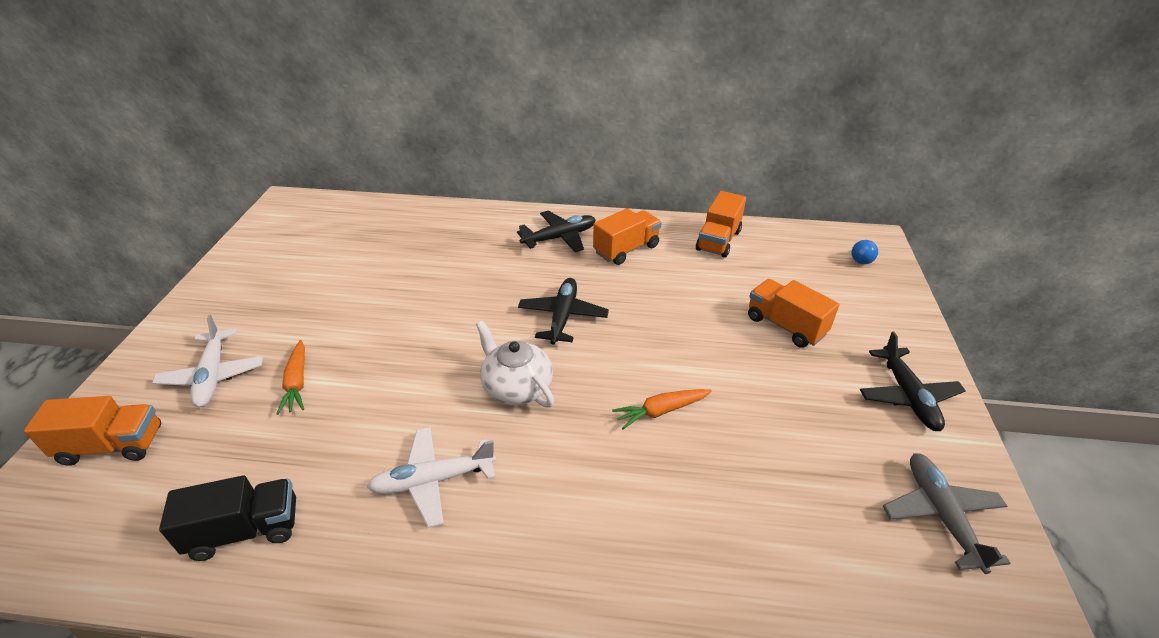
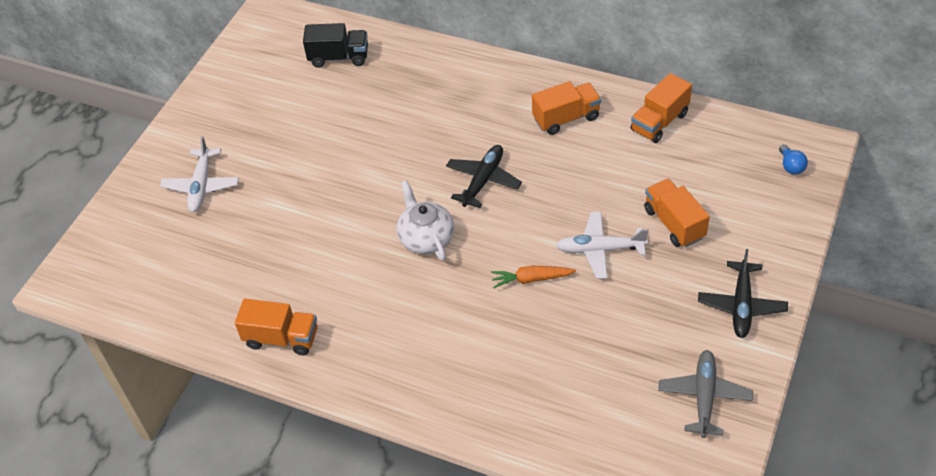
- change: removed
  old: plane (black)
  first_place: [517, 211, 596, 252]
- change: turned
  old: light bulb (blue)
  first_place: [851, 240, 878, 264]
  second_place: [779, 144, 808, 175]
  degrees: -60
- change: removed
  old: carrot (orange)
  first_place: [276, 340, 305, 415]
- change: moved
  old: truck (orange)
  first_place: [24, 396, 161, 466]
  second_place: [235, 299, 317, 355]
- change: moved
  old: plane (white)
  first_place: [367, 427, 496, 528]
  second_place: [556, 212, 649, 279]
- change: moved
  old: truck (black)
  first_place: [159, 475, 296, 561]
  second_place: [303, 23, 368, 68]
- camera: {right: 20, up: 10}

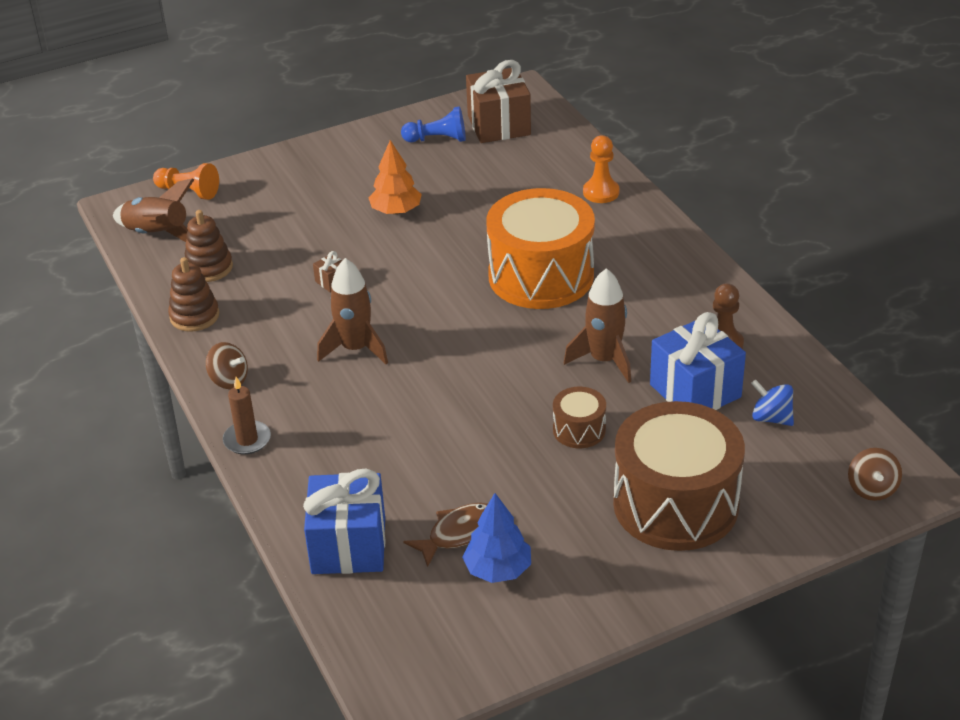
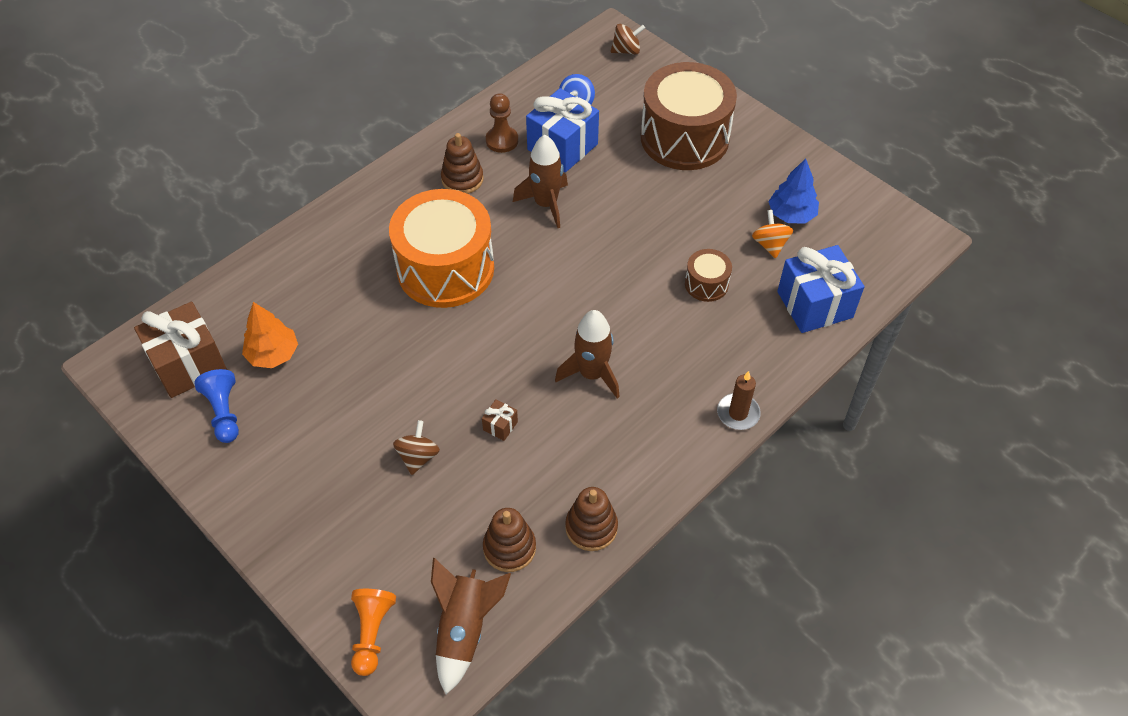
- change: removed
  old: pawn (orange)
  first_place: [583, 135, 619, 203]
- change: moved
  old: tree (orange)
  first_place: [369, 140, 422, 215]
  second_place: [242, 302, 298, 368]
- change: moved
  old: spinning top (brown)
  first_place: [206, 342, 248, 389]
  second_place: [393, 420, 440, 475]
- change: moved
  old: drum (brown)
  first_place: [553, 387, 606, 448]
  second_place: [685, 249, 732, 302]
- change: replaced
  old: fish (brown)
  new: spinning top (orange)
  first_place: [403, 503, 488, 567]
  second_place: [752, 210, 793, 258]
- change: added
  new: stacking toy (brown)
  second_place: [441, 133, 484, 194]
- camera: {right: -110, up: 15}

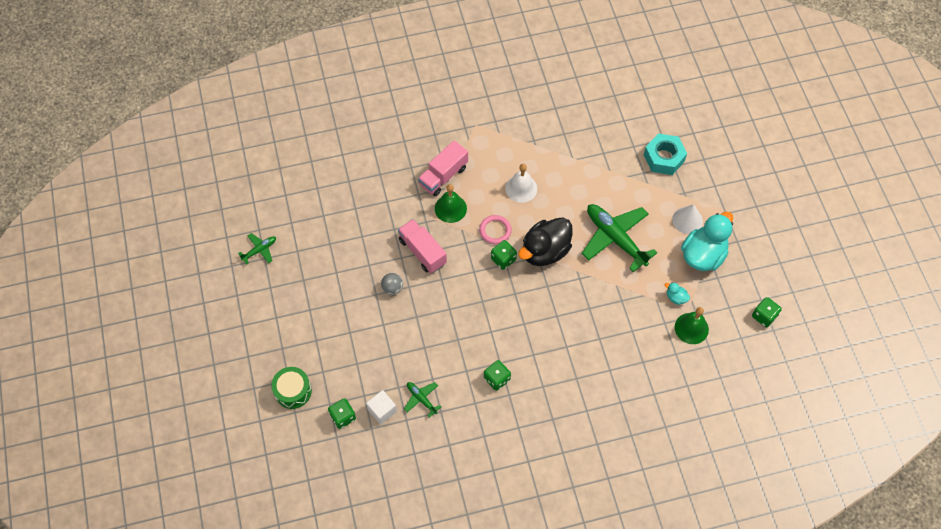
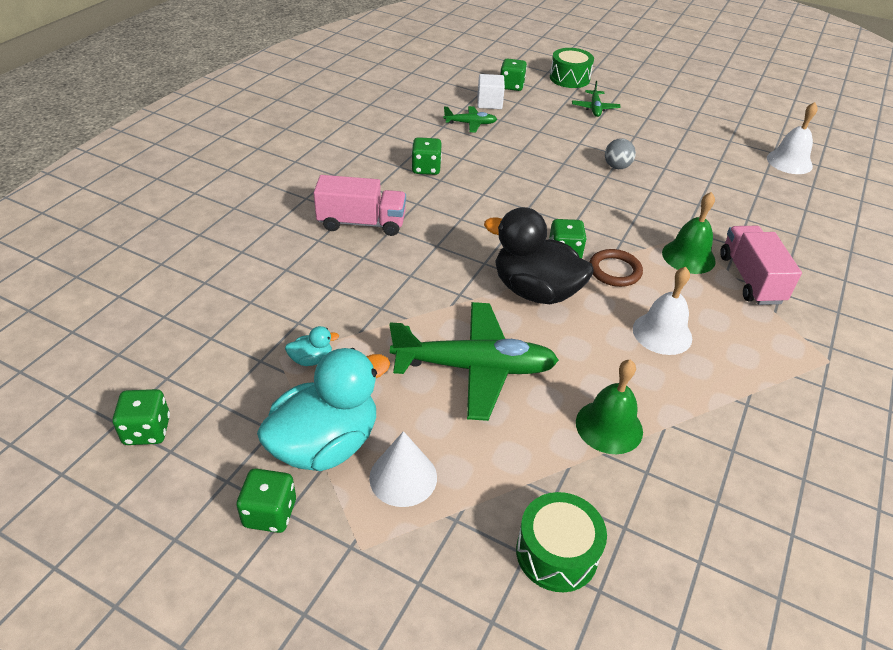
- change: replaced
  old: nut (turquoise)
  new: drum (green)
  first_place: [644, 133, 687, 175]
  second_place: [516, 492, 607, 592]
- change: turned
  old: duck (turquoise)
  first_place: [681, 212, 733, 271]
  second_place: [257, 348, 390, 471]
  degrees: -120
- change: recoloured
  old: ring (pink)
  new: ring (brown)
  first_place: [479, 215, 512, 244]
  second_place: [589, 249, 643, 287]
- change: turned
  old: duck (black)
  first_place: [518, 217, 573, 266]
  second_place: [484, 207, 594, 304]
  degrees: -60
- change: moved
  old: truck (pink)
  first_place: [398, 219, 447, 273]
  second_place: [314, 175, 406, 236]
- change: moved
  old: plane (green)
  first_place: [238, 233, 276, 265]
  second_place: [572, 81, 621, 117]
- change: moved
  old: bell (green)
  first_place: [675, 307, 709, 344]
  second_place: [576, 359, 643, 454]
- change: added
  new: bell (white)
  second_place: [767, 102, 818, 174]
- change: added
  new: dice (green)
  second_place: [236, 468, 296, 533]
- camera: {right: 130, up: -20}

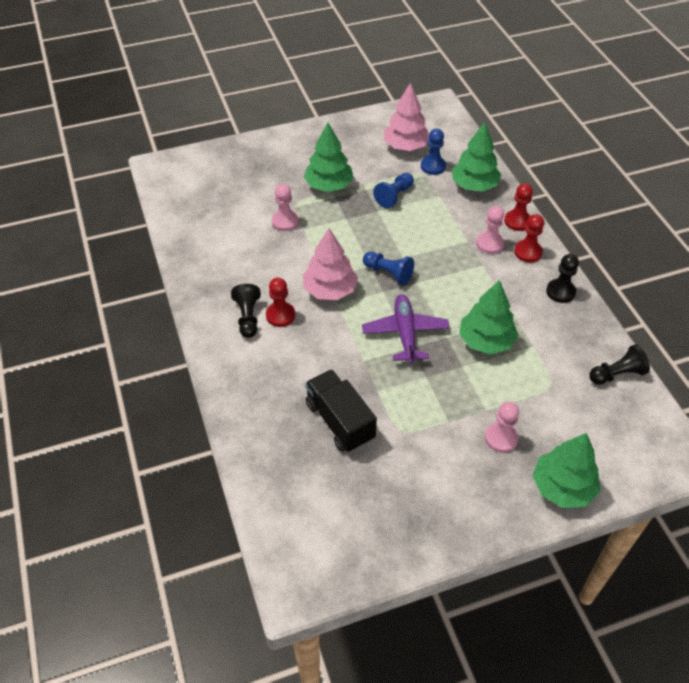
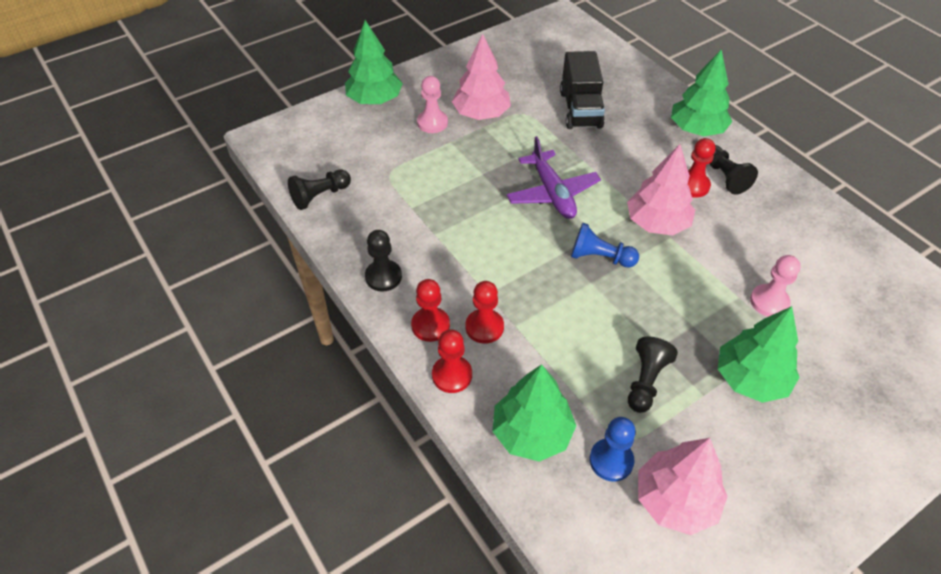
- change: recoloured
  old: pawn (blue)
  new: pawn (black)
  first_place: [373, 172, 414, 208]
  second_place: [628, 337, 678, 413]
- change: recoloured
  old: pawn (pink)
  new: pawn (red)
  first_place: [476, 206, 504, 254]
  second_place: [466, 281, 504, 344]
- change: moved
  old: tree (green)
  first_place: [459, 280, 518, 354]
  second_place: [671, 49, 732, 136]
- change: turned
  old: truck (black)
  first_place: [305, 369, 377, 452]
  second_place: [560, 51, 605, 129]
  degrees: 45
- change: added
  new: tree (pink)
  second_place: [452, 34, 511, 120]
- camera: {right: 165, up: 0}

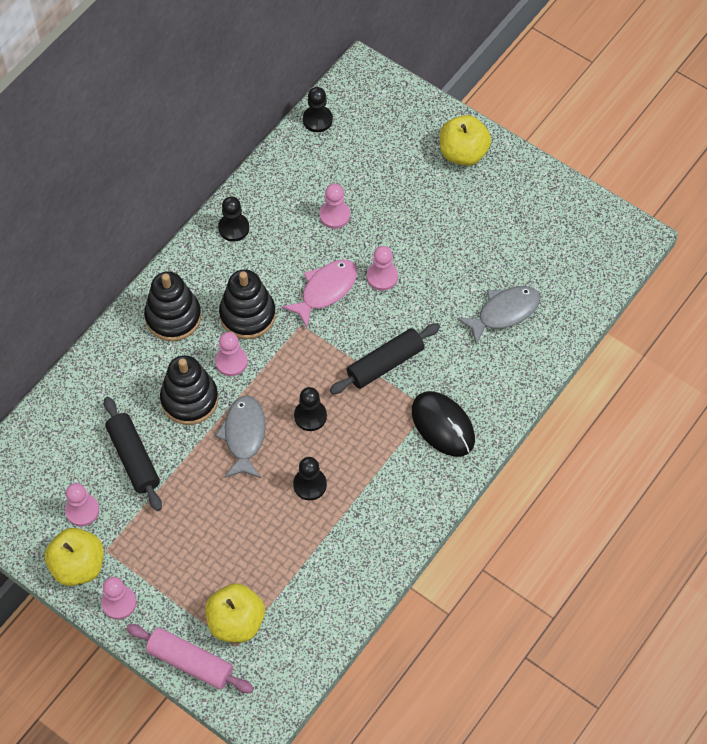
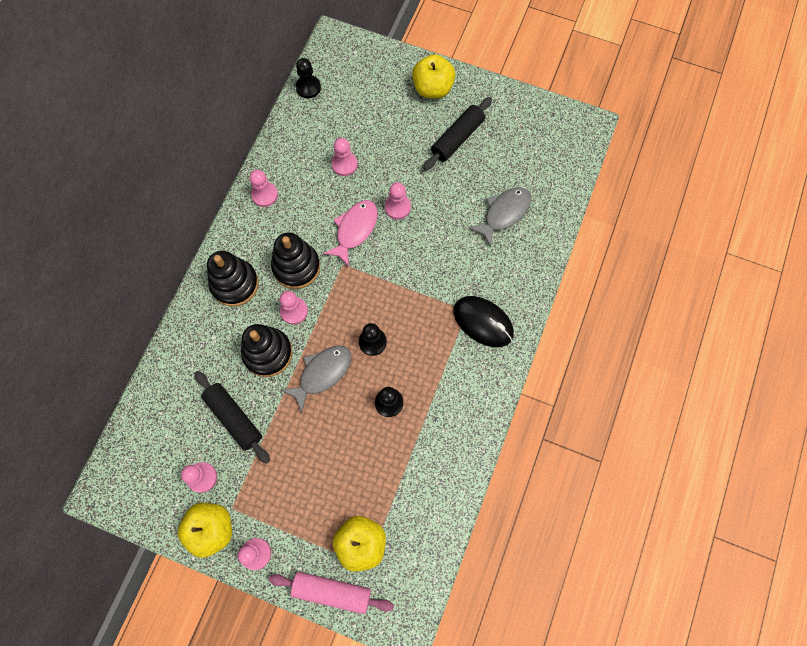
- change: recoloured
  old: pawn (black)
  new: pawn (pink)
  first_place: [218, 197, 249, 242]
  second_place: [250, 170, 278, 207]
- change: moved
  old: rolling pin (black)
  first_place: [330, 323, 440, 394]
  second_place: [423, 97, 492, 170]
- change: turned
  old: fish (grey)
  first_place: [215, 396, 266, 478]
  second_place: [281, 346, 351, 413]
  degrees: 60
- camera: {right: -15, up: 10}

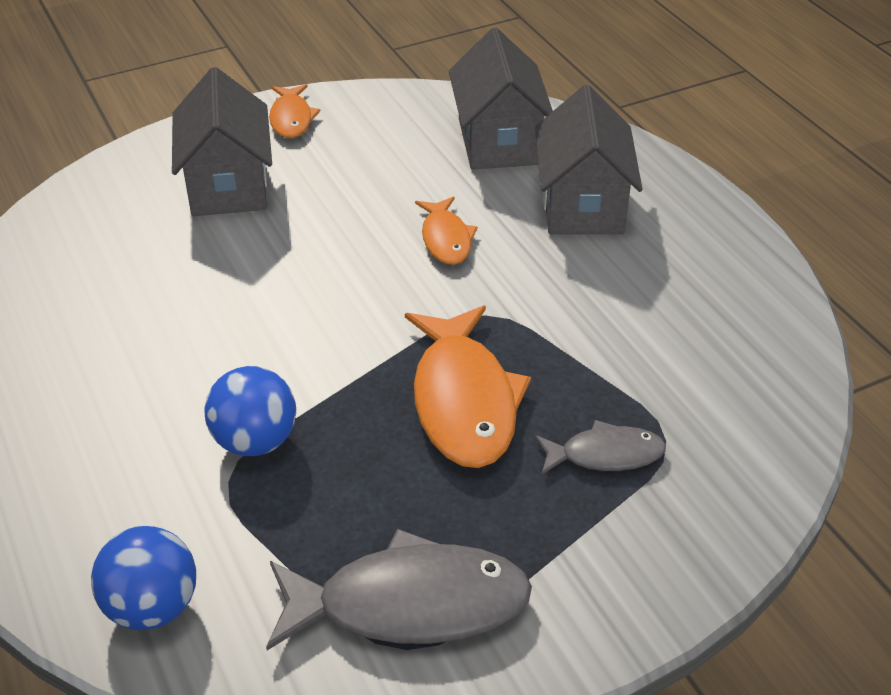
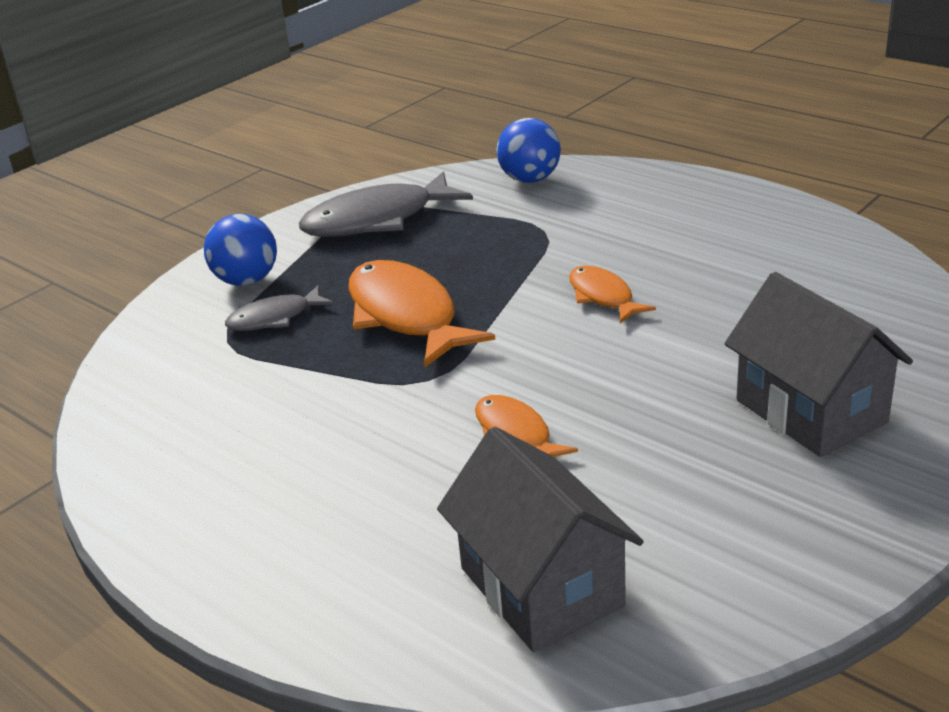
- change: moved
  old: fish (orange)
  first_place: [269, 84, 320, 138]
  second_place: [569, 266, 656, 323]
- change: removed
  old: house (grey)
  first_place: [535, 85, 643, 234]
- change: moved
  old: ball (blue)
  first_place: [205, 366, 296, 456]
  second_place: [204, 214, 277, 286]
- camera: {right: 160, up: -10}

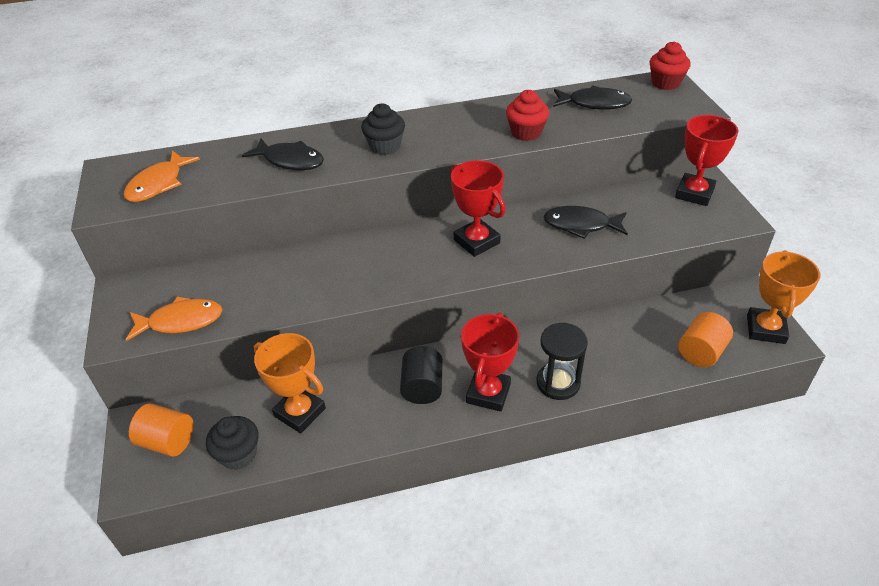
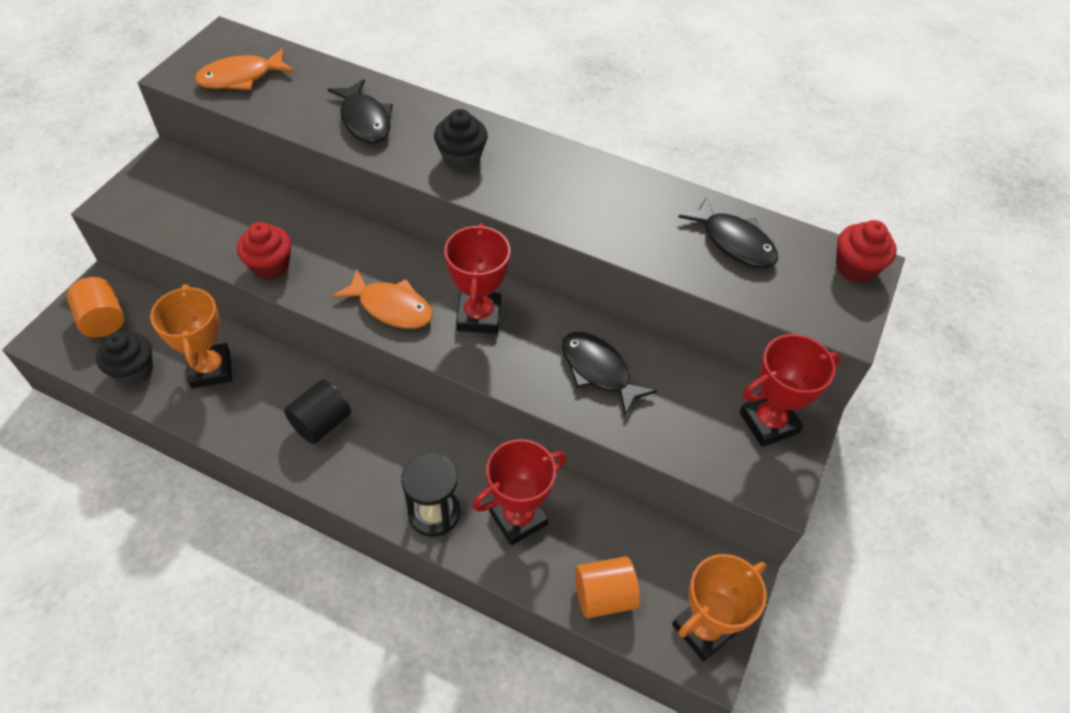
- change: moved
  old: cupcake (red)
  first_place: [506, 90, 549, 141]
  second_place: [237, 222, 292, 280]
- change: moved
  old: fish (orange)
  first_place: [126, 296, 223, 341]
  second_place: [332, 269, 433, 329]
- change: moved
  old: trophy (red)
  first_place: [461, 312, 520, 412]
  second_place: [472, 439, 567, 545]
- camera: {right: 35, up: 10}

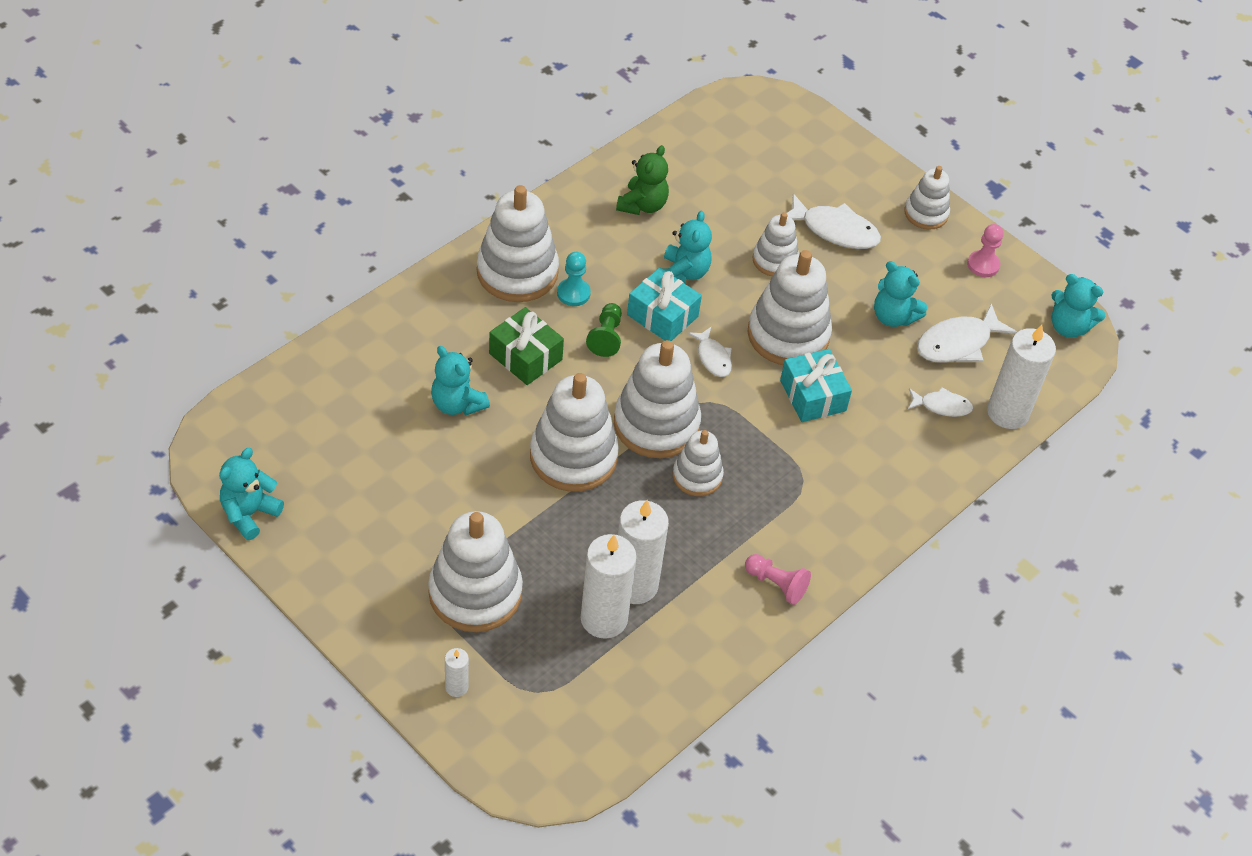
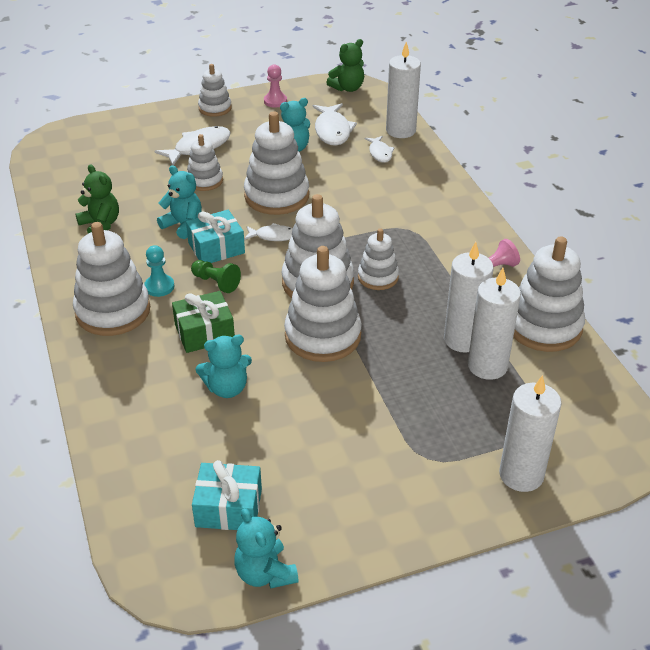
- change: recoloured
  old: teddy bear (turquoise)
  new: teddy bear (green)
  first_place: [1051, 274, 1105, 338]
  second_place: [326, 39, 364, 92]
- change: moved
  old: gift (turquoise)
  first_place: [780, 349, 852, 422]
  second_place: [192, 460, 262, 530]
- change: turned
  old: fish (white)
  first_place: [908, 387, 973, 417]
  second_place: [365, 136, 395, 162]
  degrees: 135
- change: moved
  old: stacking toy (white)
  first_place: [428, 511, 523, 632]
  second_place: [513, 236, 585, 352]
- change: resized
  old: candle (white)
  first_place: [445, 648, 469, 697]
  second_place: [499, 375, 562, 492]
  factor: 2.11
- camera: {right: -60, up: -10}

